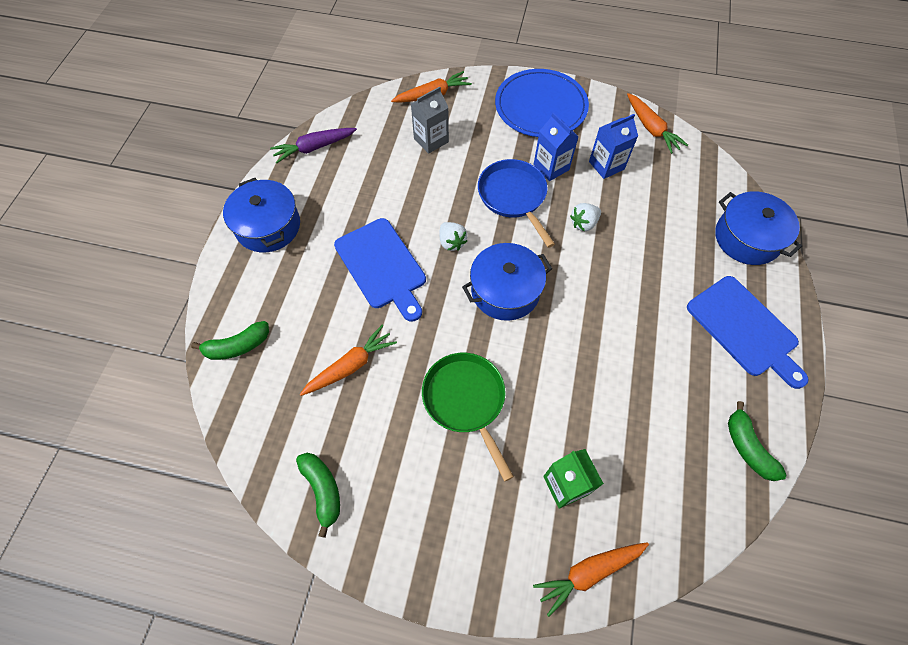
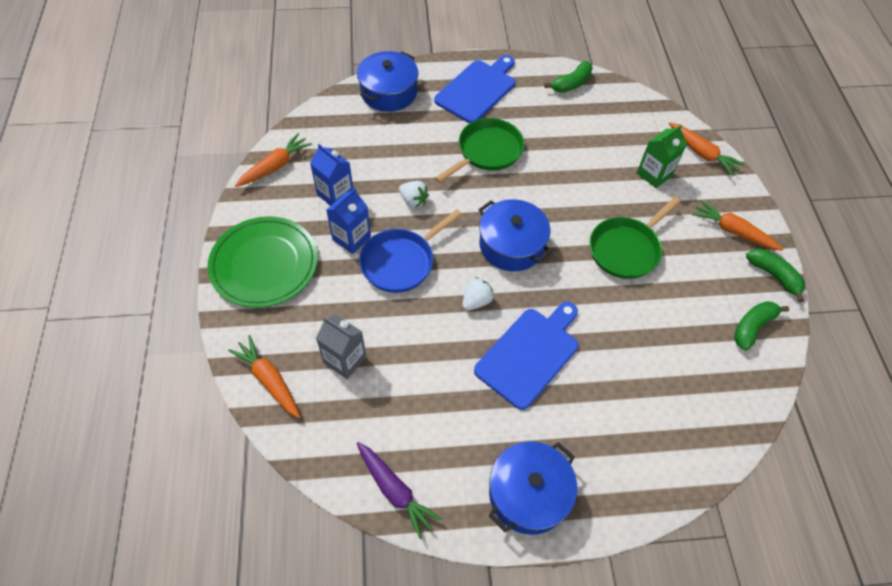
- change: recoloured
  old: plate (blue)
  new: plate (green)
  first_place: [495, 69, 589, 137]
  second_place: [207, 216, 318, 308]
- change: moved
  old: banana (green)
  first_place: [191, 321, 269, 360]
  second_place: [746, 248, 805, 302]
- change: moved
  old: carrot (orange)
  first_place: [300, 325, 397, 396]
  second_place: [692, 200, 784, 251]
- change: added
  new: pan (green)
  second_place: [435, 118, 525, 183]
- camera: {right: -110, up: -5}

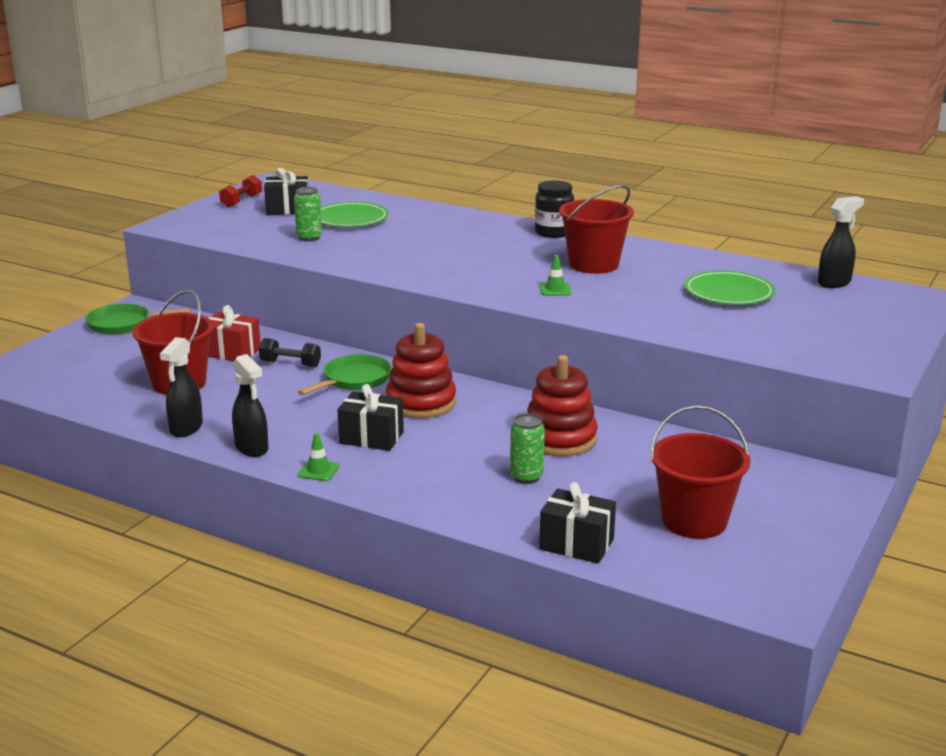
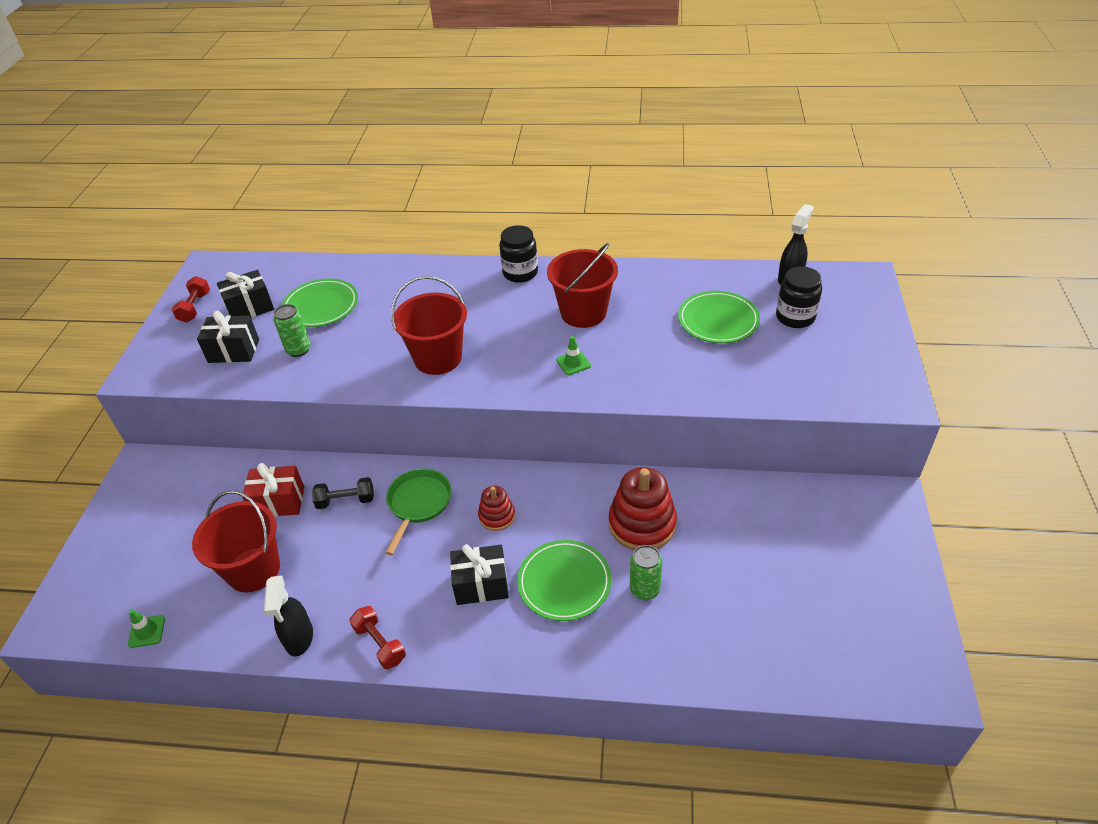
- change: removed
  old: pan (green)
  first_place: [85, 304, 191, 335]
- change: resized
  old: stacking toy (red)
  first_place: [386, 323, 456, 419]
  second_place: [478, 486, 515, 531]
  factor: 0.56
- change: replaced
  old: spray bottle (black)
  new: dumbbell (red)
  first_place: [232, 354, 268, 457]
  second_place: [349, 606, 406, 669]
- change: moved
  old: bucket (red)
  first_place: [650, 405, 750, 539]
  second_place: [391, 276, 467, 375]
- change: moved
  old: traffic cone (green)
  first_place: [298, 433, 340, 481]
  second_place: [128, 609, 165, 648]
- change: moved
  old: gift (black)
  first_place: [539, 482, 616, 563]
  second_place: [197, 311, 259, 363]
- change: added
  new: jar (black)
  second_place: [776, 266, 822, 328]
- change: added
  new: plate (green)
  second_place: [517, 540, 611, 621]
- camera: {right: -20, up: 20}

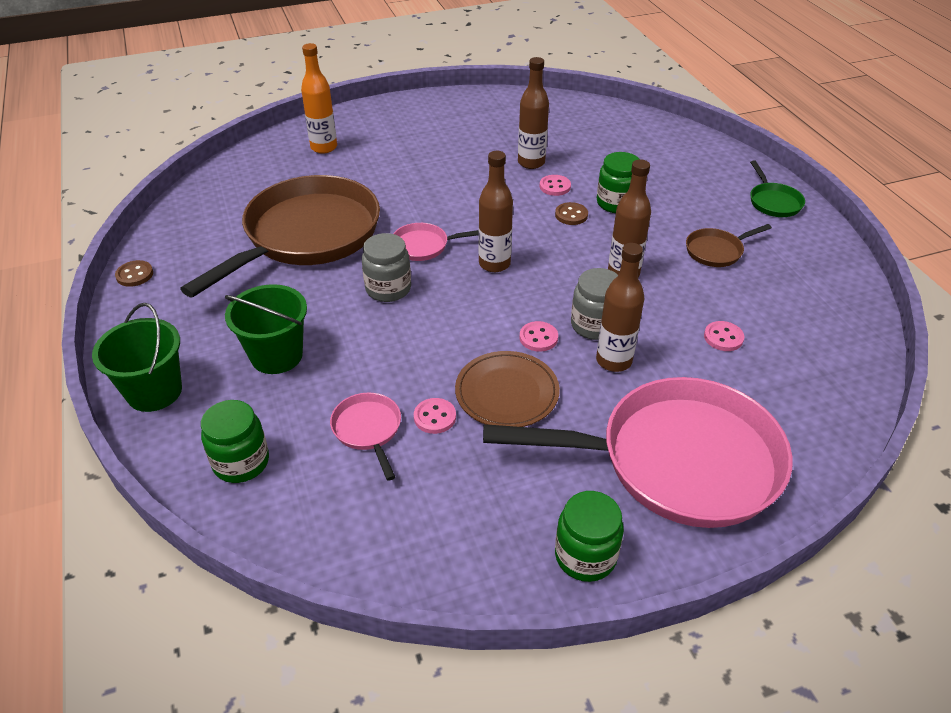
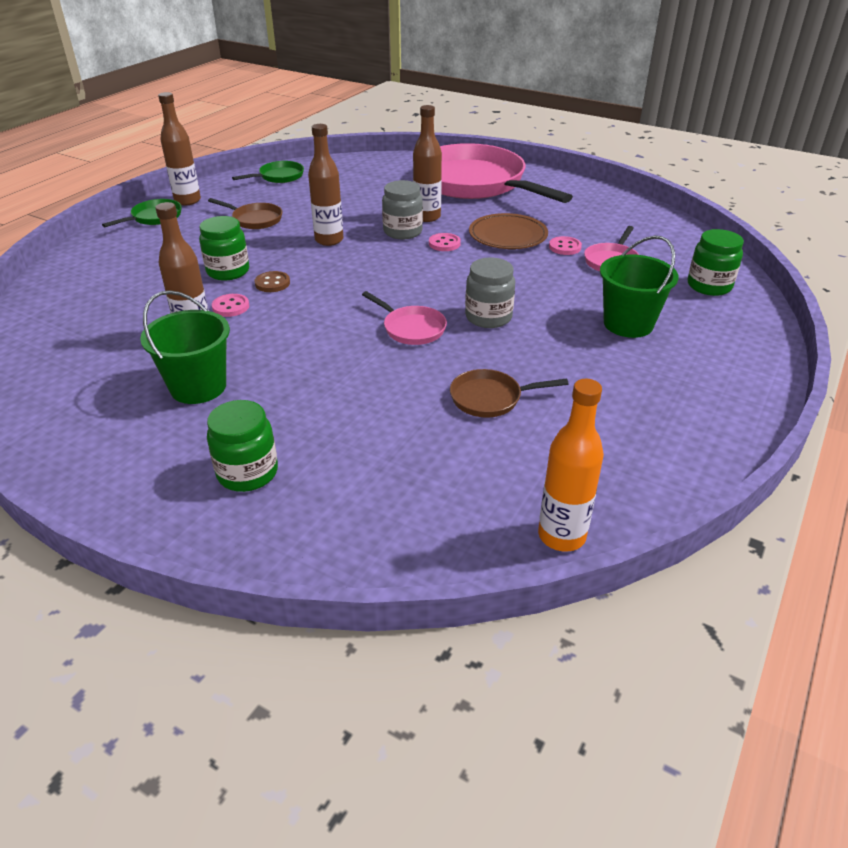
- change: moved
  old: bottle (orange)
  first_place: [301, 43, 337, 154]
  second_place: [538, 379, 604, 552]
- change: moved
  old: bottle (brown)
  first_place: [479, 151, 513, 272]
  second_place: [158, 92, 201, 205]
- change: resized
  old: pan (brown)
  first_place: [180, 175, 380, 298]
  second_place: [450, 369, 569, 417]
  factor: 0.41
- change: removed
  old: button (brown)
  first_place: [115, 260, 153, 287]
- change: moved
  old: bucket (green)
  first_place: [92, 303, 182, 412]
  second_place: [140, 290, 230, 404]
- change: removed
  old: button (pink)
  first_place: [704, 321, 744, 351]
- change: moved
  old: jar (green)
  first_place: [555, 491, 624, 582]
  second_place: [207, 400, 278, 492]
- change: added
  new: pan (green)
  second_place: [232, 161, 304, 183]
- camera: {right: -130, up: -5}

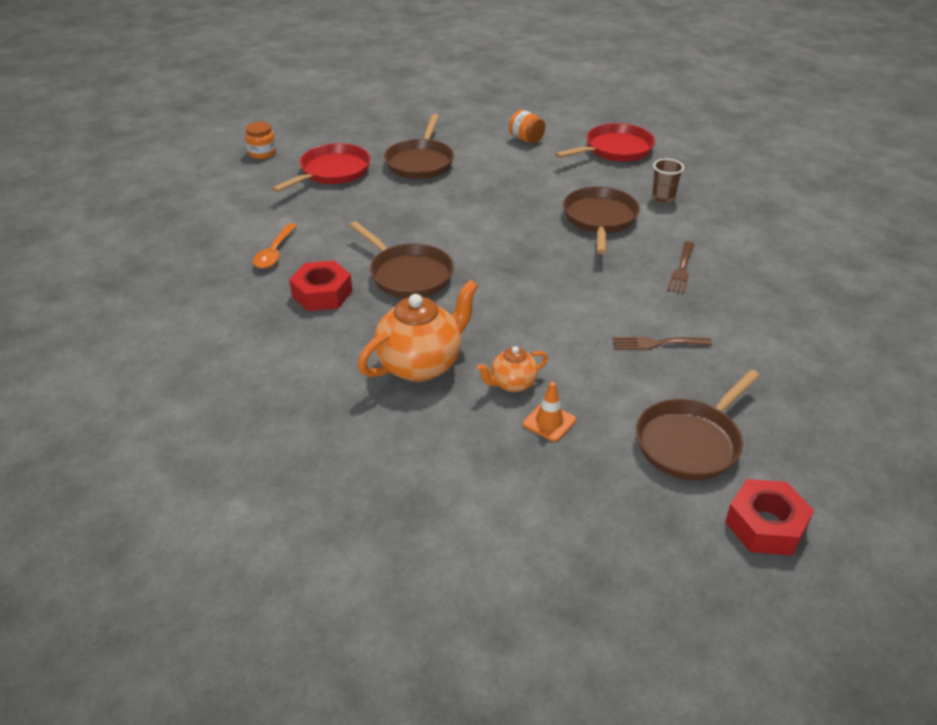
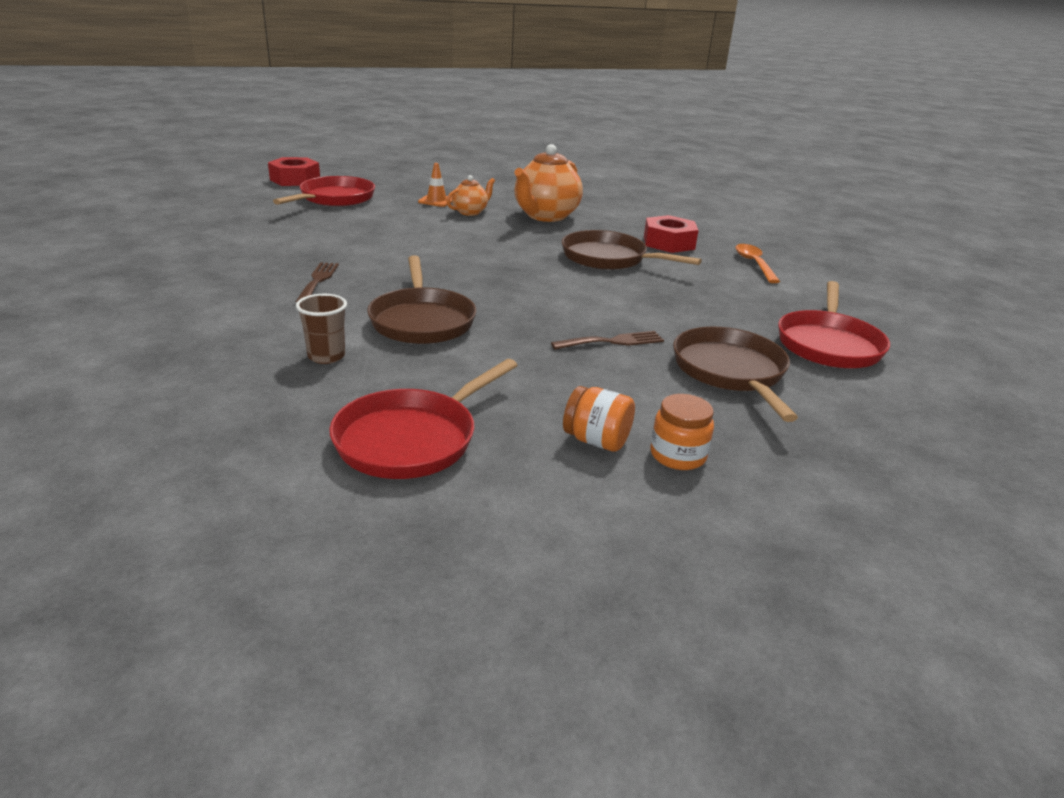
- change: moved
  old: jar (orange)
  first_place: [245, 122, 276, 159]
  second_place: [650, 394, 714, 470]
- change: moved
  old: fork (brown)
  first_place: [612, 337, 712, 350]
  second_place: [551, 331, 664, 350]
- change: recoloured
  old: pan (brown)
  new: pan (red)
  first_place: [636, 370, 760, 480]
  second_place: [273, 176, 375, 206]
- camera: {right: 160, up: -10}

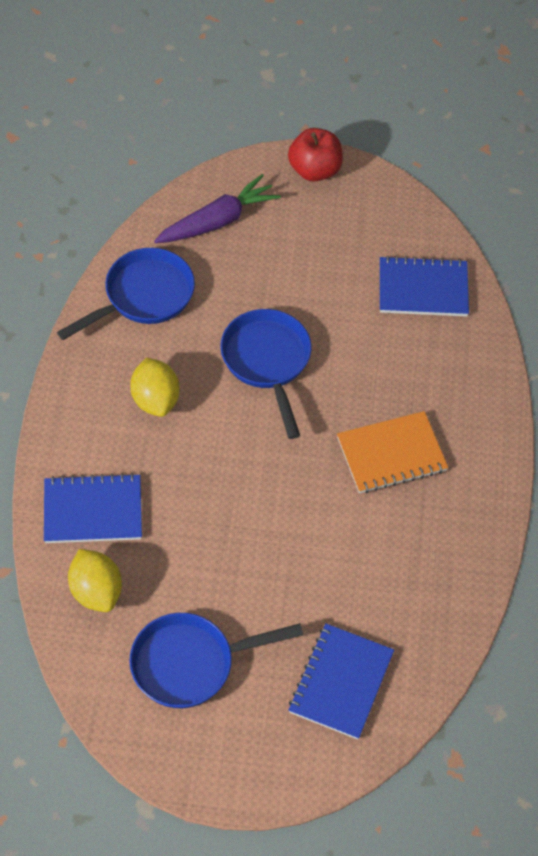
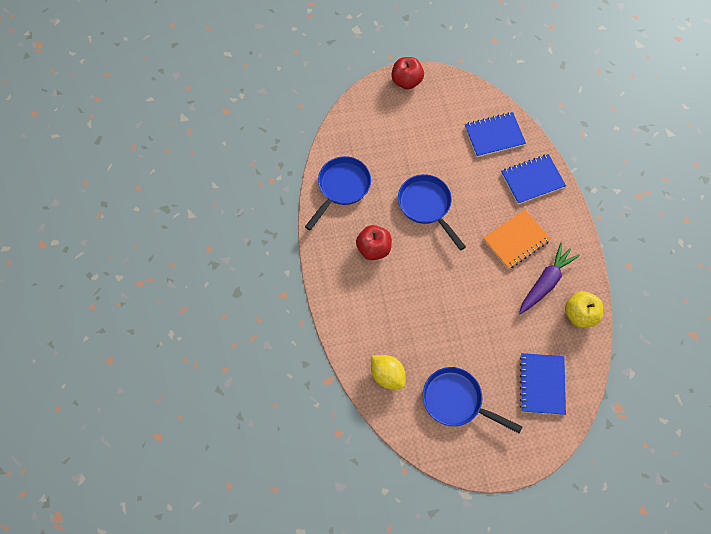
- change: moved
  old: carrot (purple)
  first_place: [154, 174, 281, 243]
  second_place: [519, 243, 580, 314]
- change: replaced
  old: lemon (yellow)
  new: apple (red)
  first_place: [130, 357, 180, 417]
  second_place: [356, 225, 392, 260]
- change: moved
  old: notebook (blue)
  first_place: [44, 473, 142, 543]
  second_place: [501, 154, 566, 204]
- change: turned
  old: pan (blue)
  first_place: [129, 613, 303, 708]
  second_place: [423, 367, 523, 434]
  degrees: 60
- change: added
  new: apple (yellow)
  second_place: [565, 291, 603, 328]
- camera: {right: -15, up: 10}

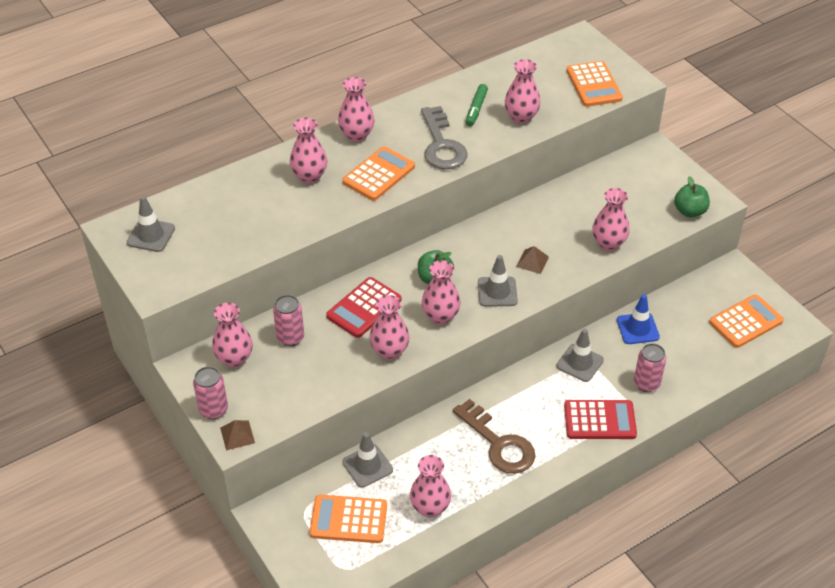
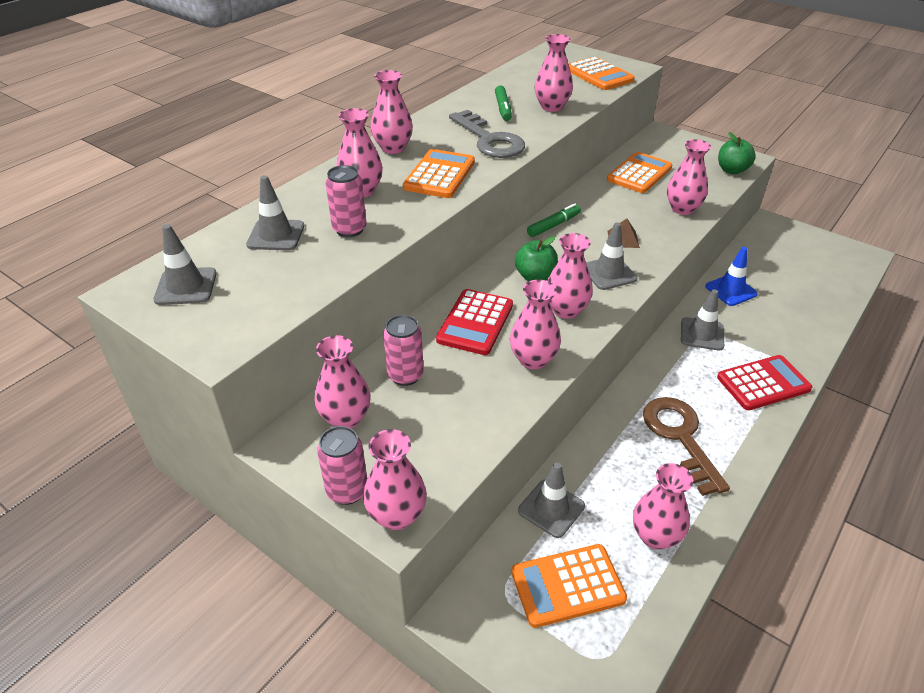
- change: moved
  old: calculator (orange)
  first_place: [709, 294, 784, 348]
  second_place: [607, 152, 672, 193]
- change: moved
  old: can (pink)
  first_place: [634, 343, 666, 392]
  second_place: [326, 165, 367, 237]
- change: turned
  old: key (brown)
  first_place: [453, 399, 536, 474]
  second_place: [643, 397, 730, 496]
  degrees: -135
- change: replaced
  old: pyramid (brown)
  new: vase (pink)
  first_place: [220, 420, 255, 450]
  second_place: [363, 429, 427, 530]
- change: added
  new: traffic cone (grey)
  second_place: [246, 175, 304, 251]
- change: added
  new: marker (green)
  second_place: [527, 203, 581, 237]
- camera: {right: -20, up: -5}

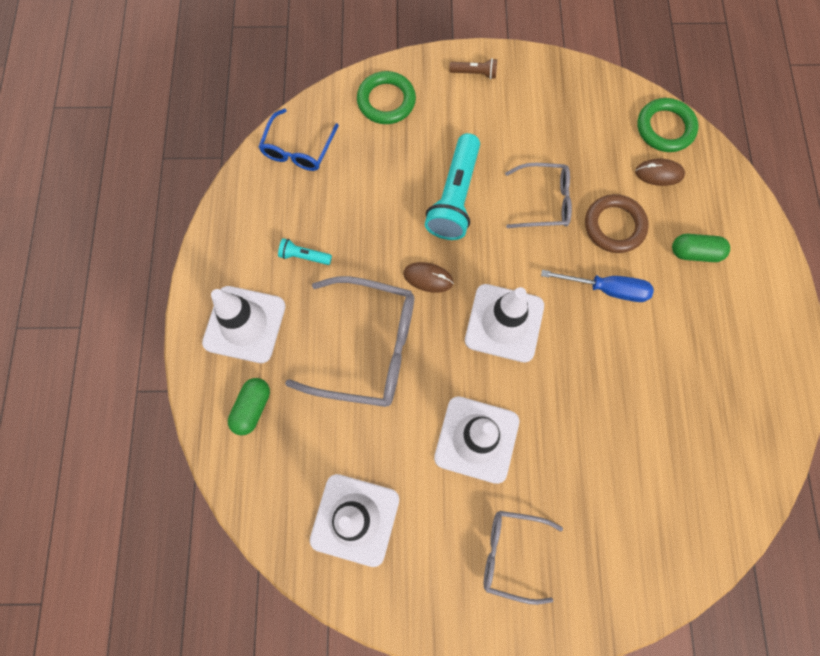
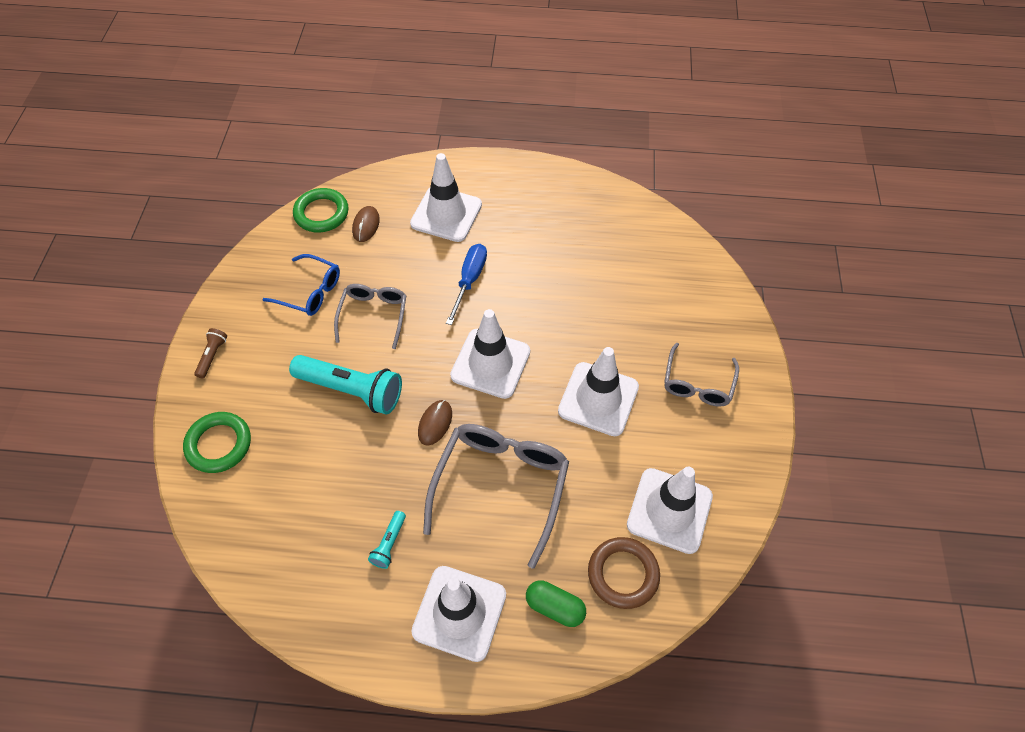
- change: moved
  old: glasses (blue)
  first_place: [258, 108, 339, 171]
  second_place: [262, 254, 340, 316]
- change: moved
  old: ring (brown)
  first_place: [585, 194, 649, 253]
  second_place: [588, 537, 660, 609]
- change: replaced
  old: capsule (green)
  new: traffic cone (white)
  first_place: [672, 234, 730, 262]
  second_place: [410, 153, 482, 242]
- camera: {right: -85, up: -15}

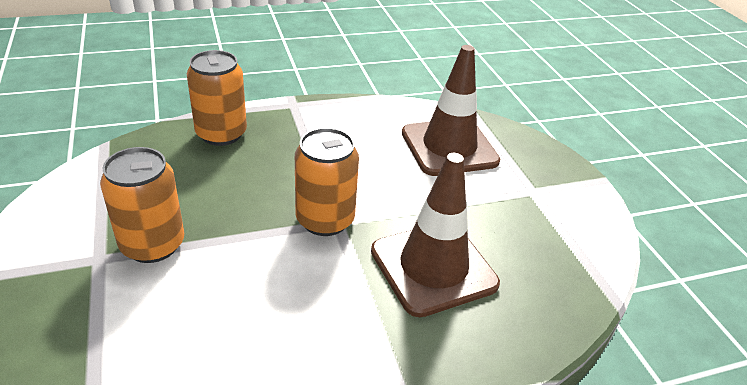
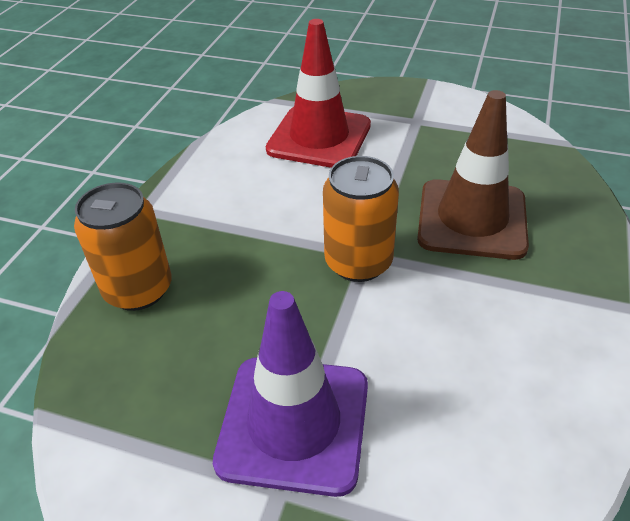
- change: recoloured
  old: traffic cone (brown)
  new: traffic cone (red)
  first_place: [402, 45, 500, 176]
  second_place: [266, 19, 371, 168]
- change: replaced
  old: can (orange)
  new: traffic cone (purple)
  first_place: [100, 147, 184, 263]
  second_place: [213, 291, 368, 497]
- camera: {right: -50, up: 5}

